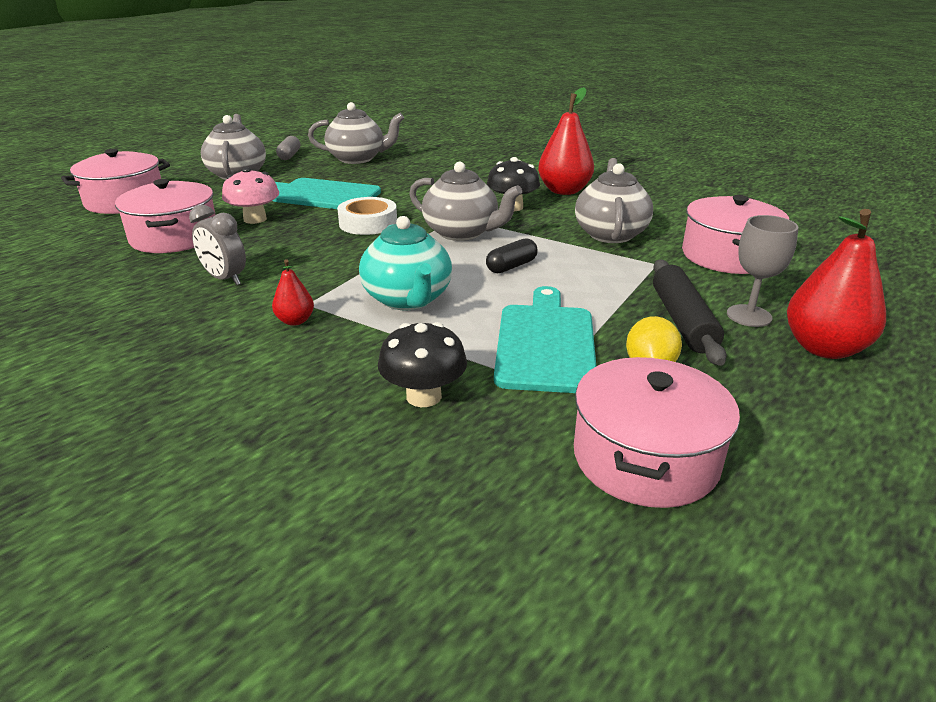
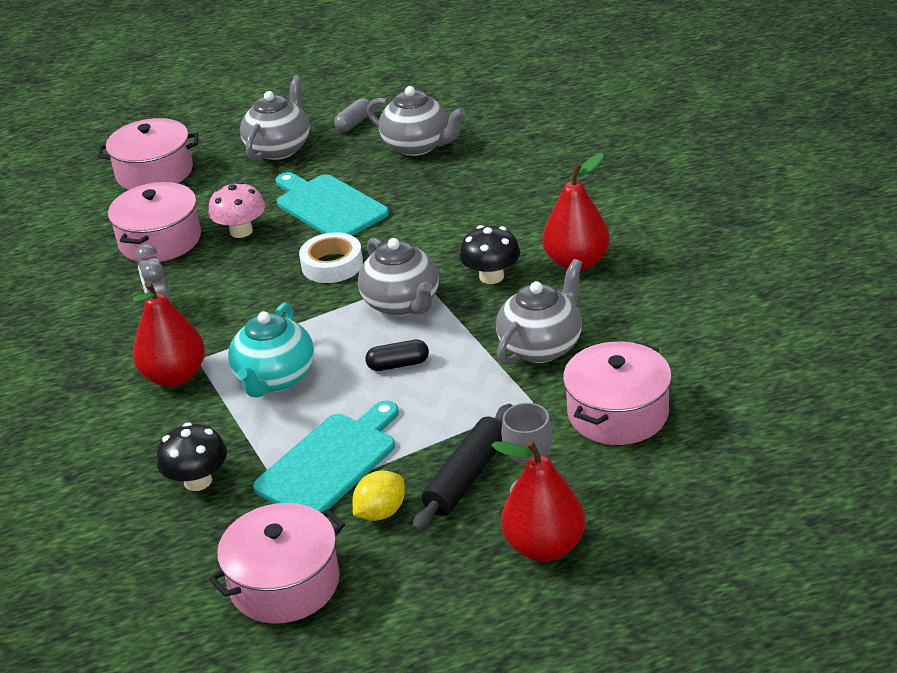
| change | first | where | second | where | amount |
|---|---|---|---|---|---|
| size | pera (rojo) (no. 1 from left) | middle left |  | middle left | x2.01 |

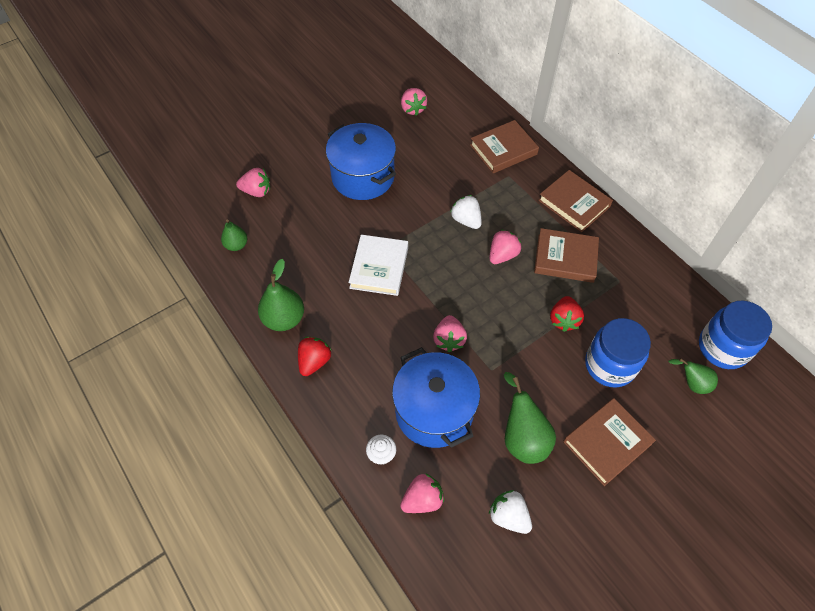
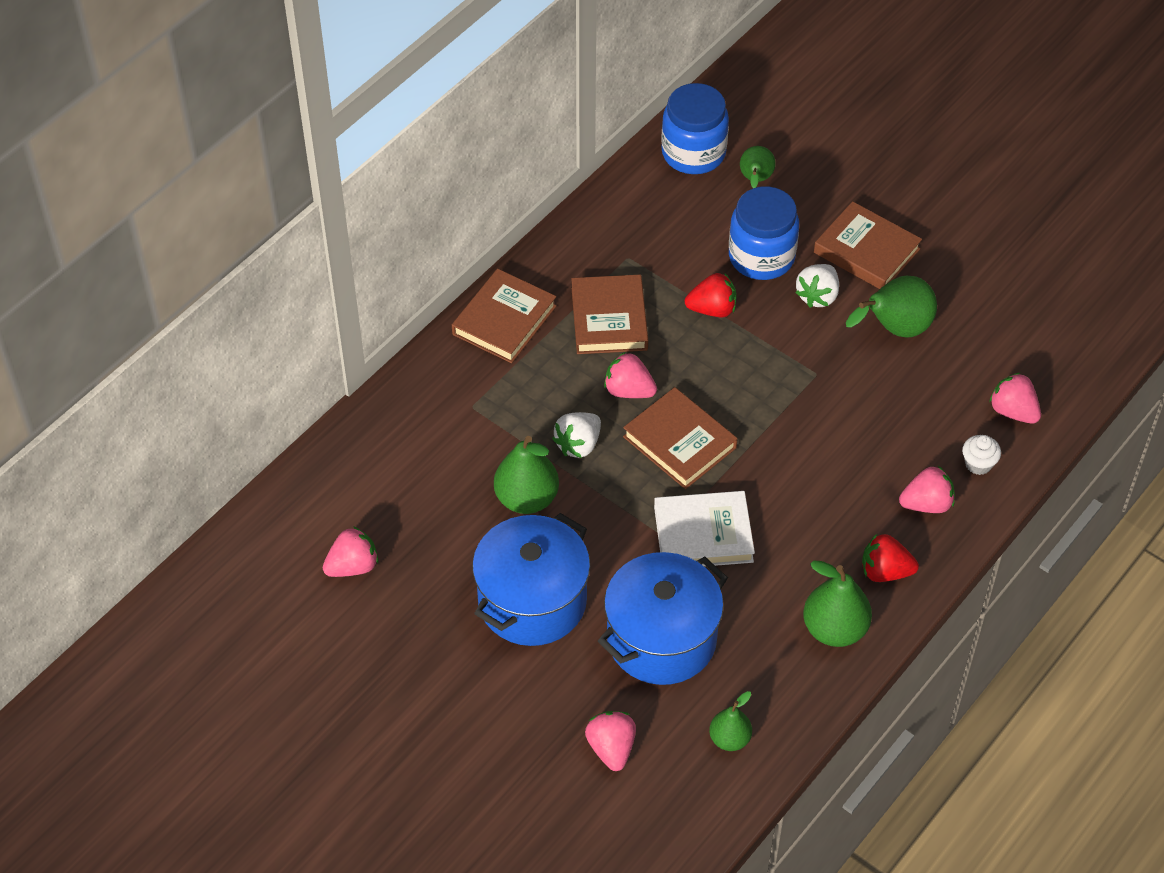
| change | first | where | second | where | amount |
|---|---|---|---|---|---|
| relocated | libro (marrón) (no. 1 from left in the first image) | top centre | libro (marrón) (no. 3 from left) | centre |  |
| relocated | fresa (rosa) (no. 4 from left) | centre |  | middle right |  |
| relocated | olla (azul) (no. 2 from left) | centre |  | bottom centre |  |
| relocated | fresa (blanco) (no. 2 from left) | bottom centre |  | top right |  |
| appeared |  |  | pera (verde) (no. 1 from left) | centre |  |

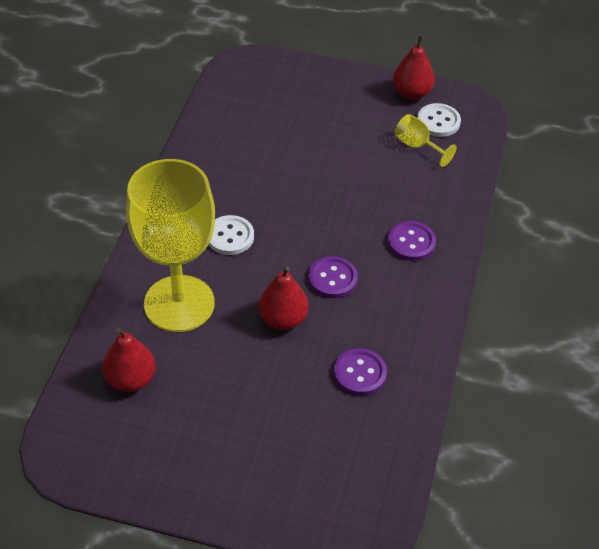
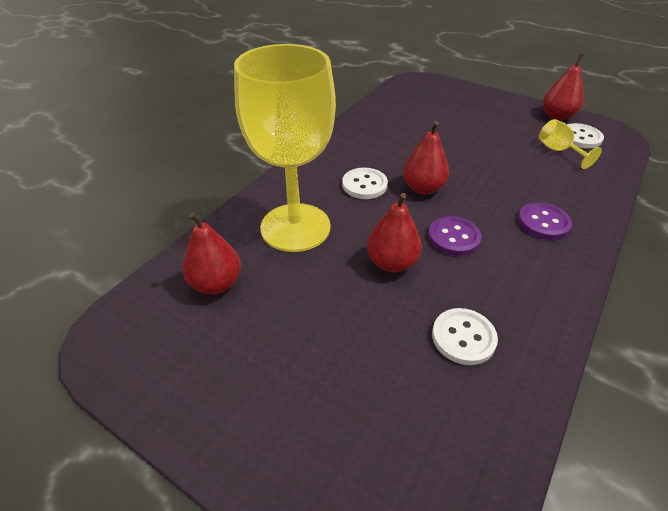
| change | first | where | second | where | amount |
|---|---|---|---|---|---|
| colour | botón (morado) (no. 2 from left) | bottom centre | botón (blanco) (no. 2 from left) | middle right |  |
| appeared |  |  | pera (rojo) (no. 3 from left) | top centre |  |

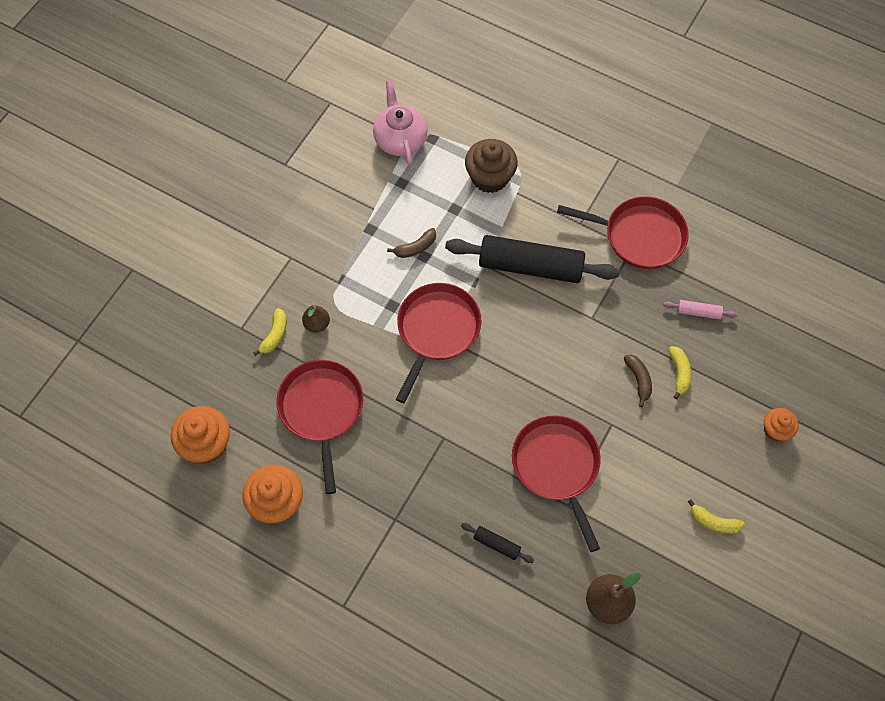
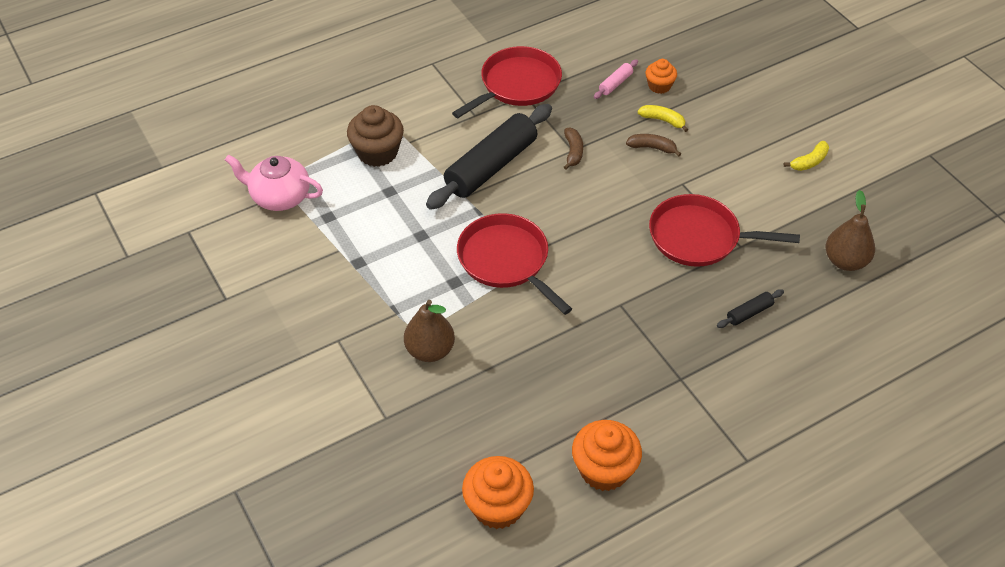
| change | first | where | second | where | amount |
|---|---|---|---|---|---|
| relocated | plátano (marrón) (no. 1 from left) | centre |  | top centre |  |
| size | pera (marrón) (no. 1 from left) | centre |  | centre | x1.59 |
| missing | plátano (amarillo) (no. 1 from left) | middle left |  |  |  |
| missing | sartén (rojo) (no. 1 from left) | centre |  |  |  |
| relocated | magdalena (naranja) (no. 3 from left) | middle right |  | top centre |  |

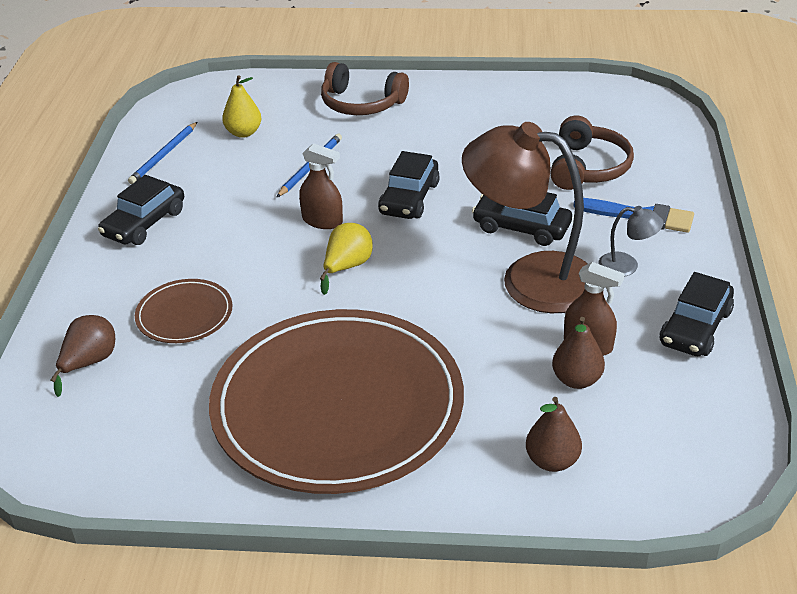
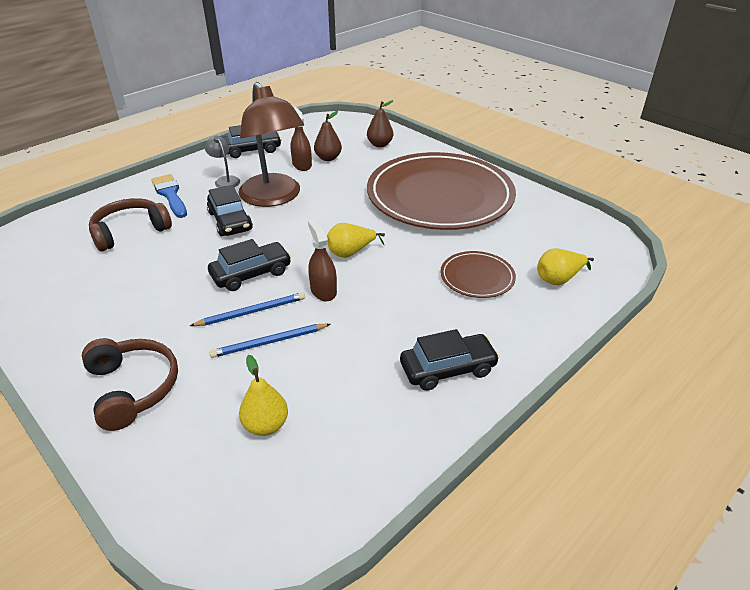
| change | first | where | second | where | amount |
|---|---|---|---|---|---|
| relocated | lápiz (azul) (no. 1 from left) | top left |  | middle left |  |
| colour | pera (marrón) (no. 1 from left) | middle left | pera (amarillo) (no. 3 from left) | middle right |  |

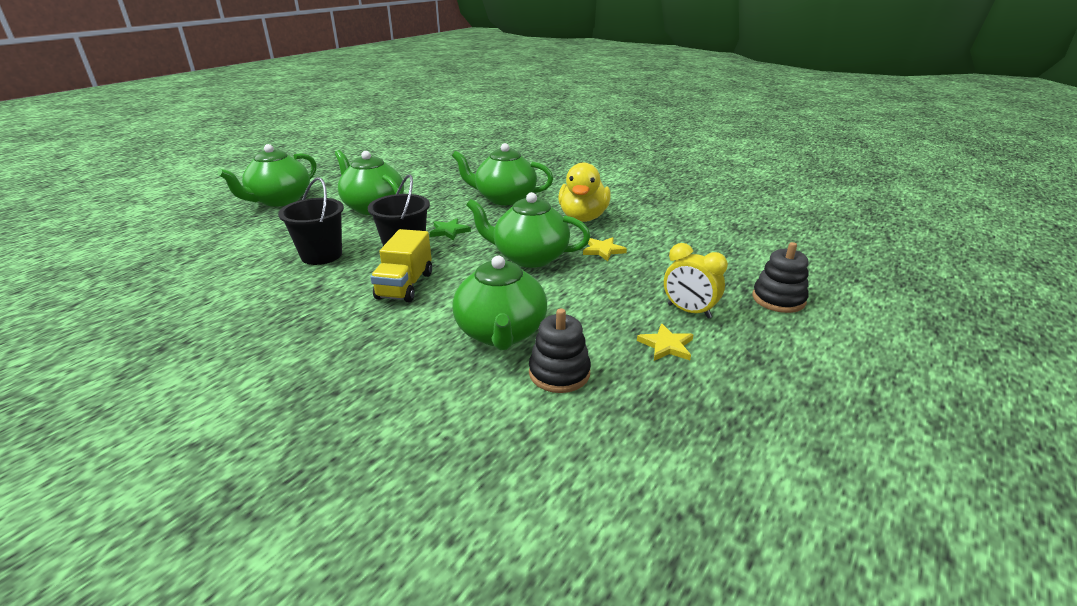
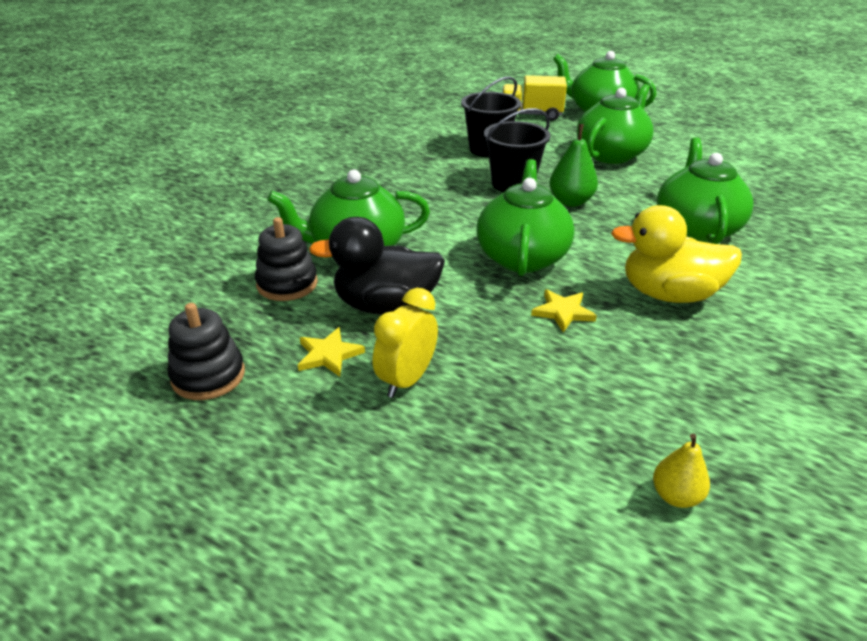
| change | first | where | second | where | amount |
|---|---|---|---|---|---|
| exchanged | estrella (verde) | centre | pera (verde) | top centre |  |
| relocated | camión (amarillo) | centre |  | top centre |  |
| relocated | juguete apilable (negro) (no. 2 from left in the first image) | middle right | juguete apilable (negro) (no. 1 from left) | middle left |  |
| appeared |  |  | pato (negro) | centre |  |
| appeared |  |  | pera (amarillo) | bottom right |  |

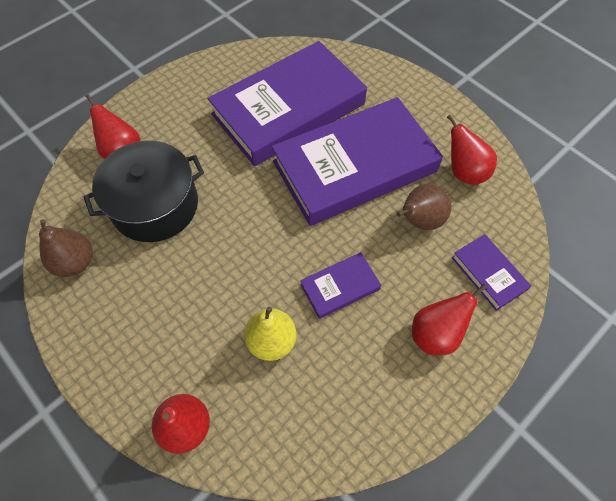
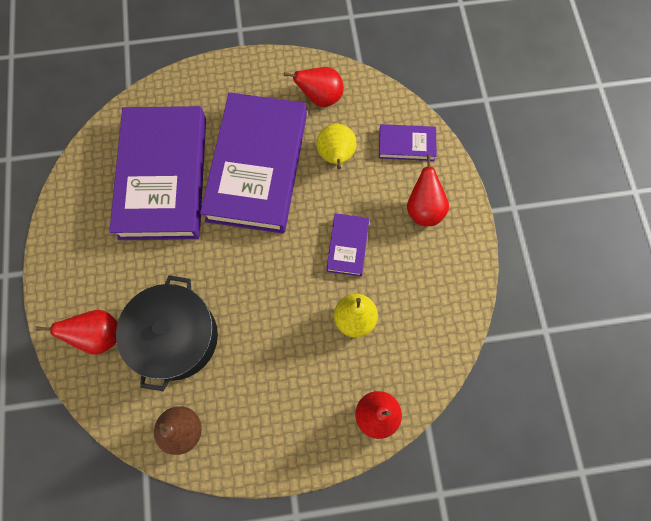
| change | first | where | second | where | amount |
|---|---|---|---|---|---|
| colour | pera (marrón) (no. 2 from left) | middle right | pera (amarillo) (no. 1 from left) | top centre |  |

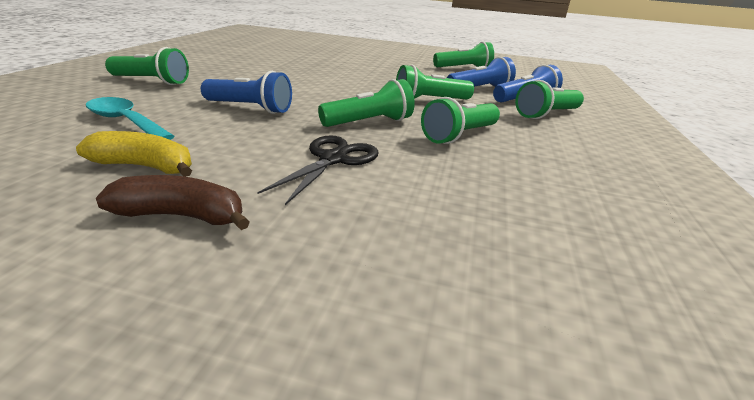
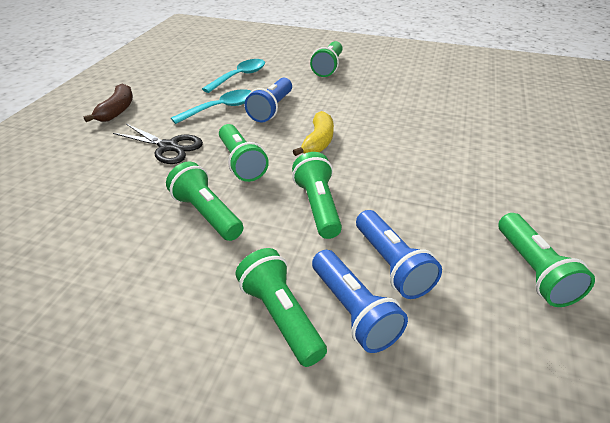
| change | first | where | second | where | amount |
|---|---|---|---|---|---|
| relocated | plátano (amarillo) | middle left |  | top centre |  |
| appeared |  |  | cuchara (turquesa) (no. 1 from left) | top centre |  |

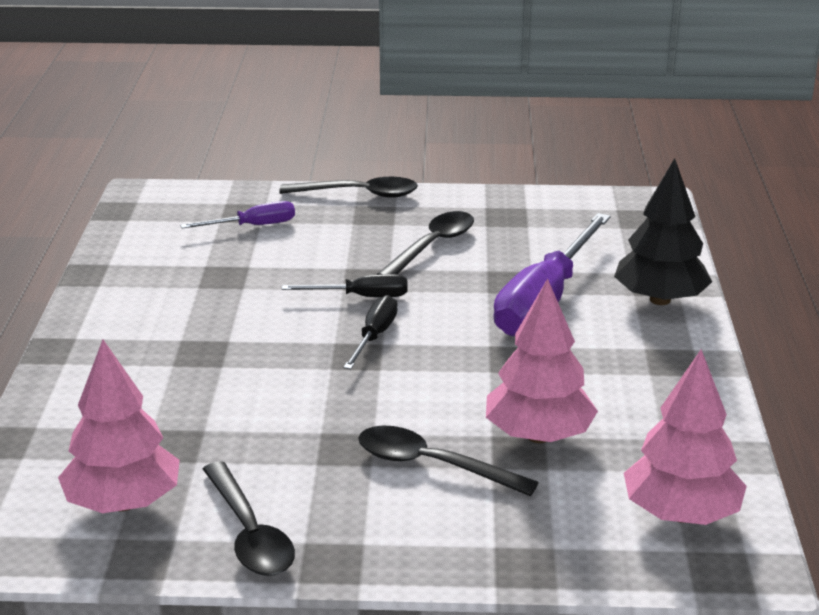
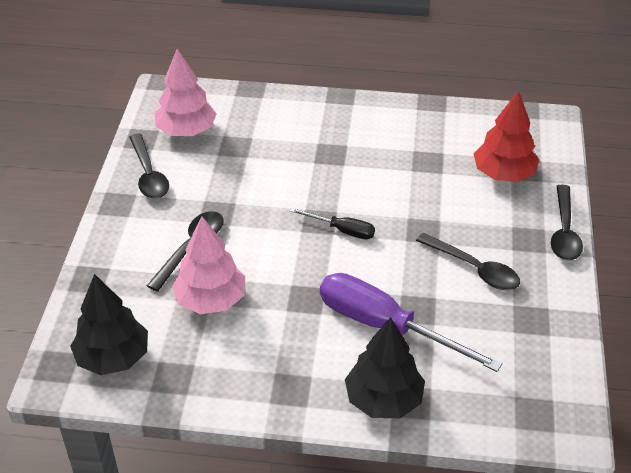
| change | first | where | second | where | amount |
|---|---|---|---|---|---|
| exchanged | destornillador (morado) (no. 1 from left) | middle left | árbol (rojo) | top right |  |
| missing | destornillador (negro) (no. 1 from left) | centre |  |  |  |
| colour | árbol (rosa) (no. 3 from left) | bottom right | árbol (negro) (no. 1 from left) | bottom left |  |
| spun | cuchara (negro) (no. 1 from left) | bottom left |  | middle left | 90 degrees counterclockwise |

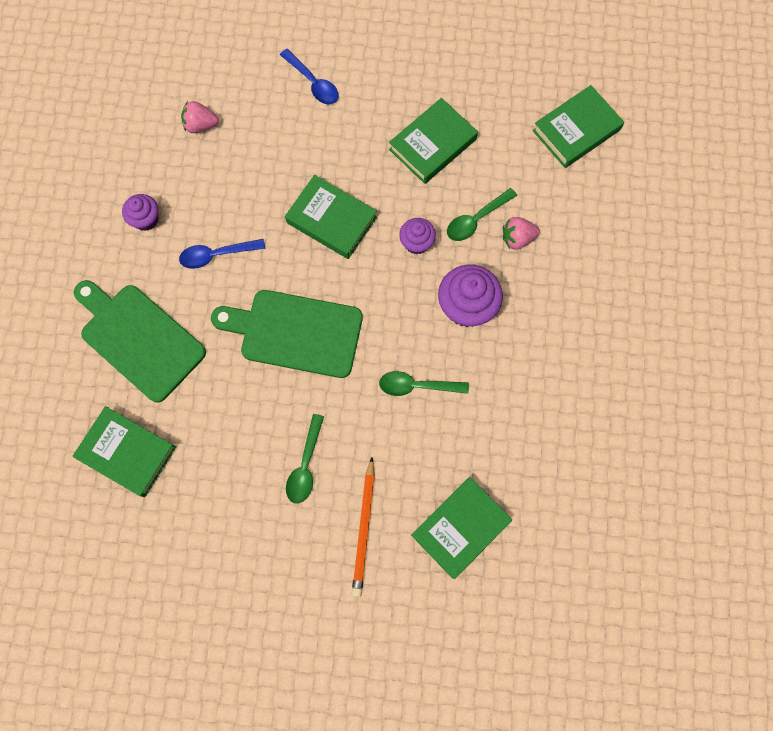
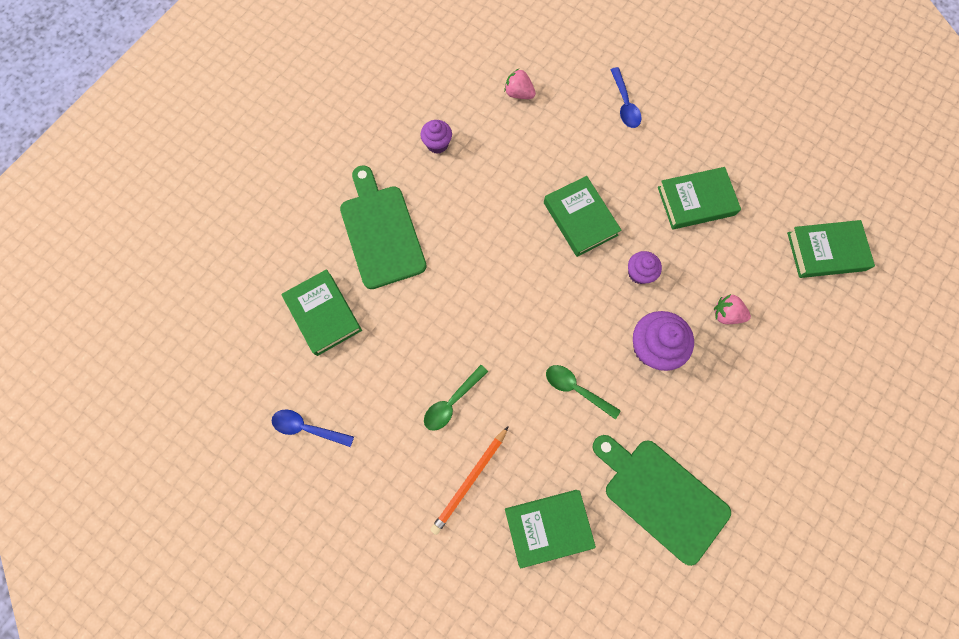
| change | first | where | second | where | amount |
|---|---|---|---|---|---|
| missing | cuchara (verde) (no. 3 from left) | top centre |  |  |  |
| relocated | cuchara (azul) (no. 1 from left) | middle left |  | bottom left |  |
| relocated | tabla de cortar (verde) (no. 2 from left) | centre |  | bottom right |  |

